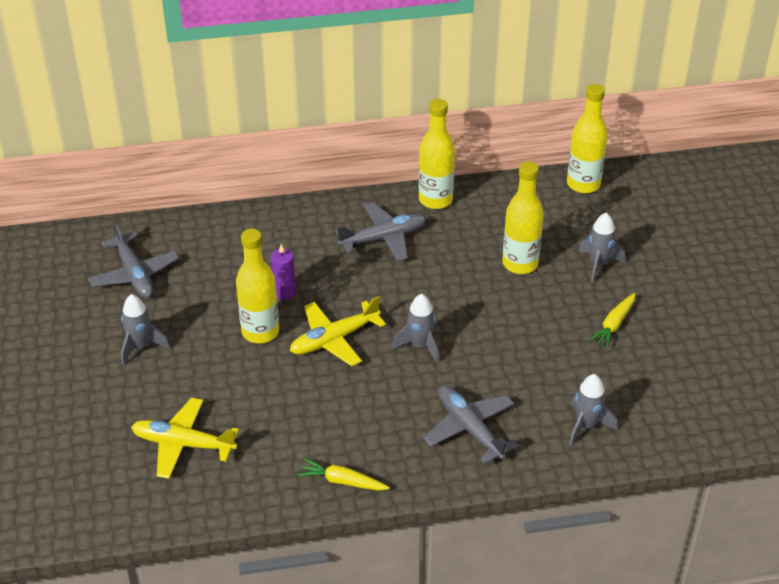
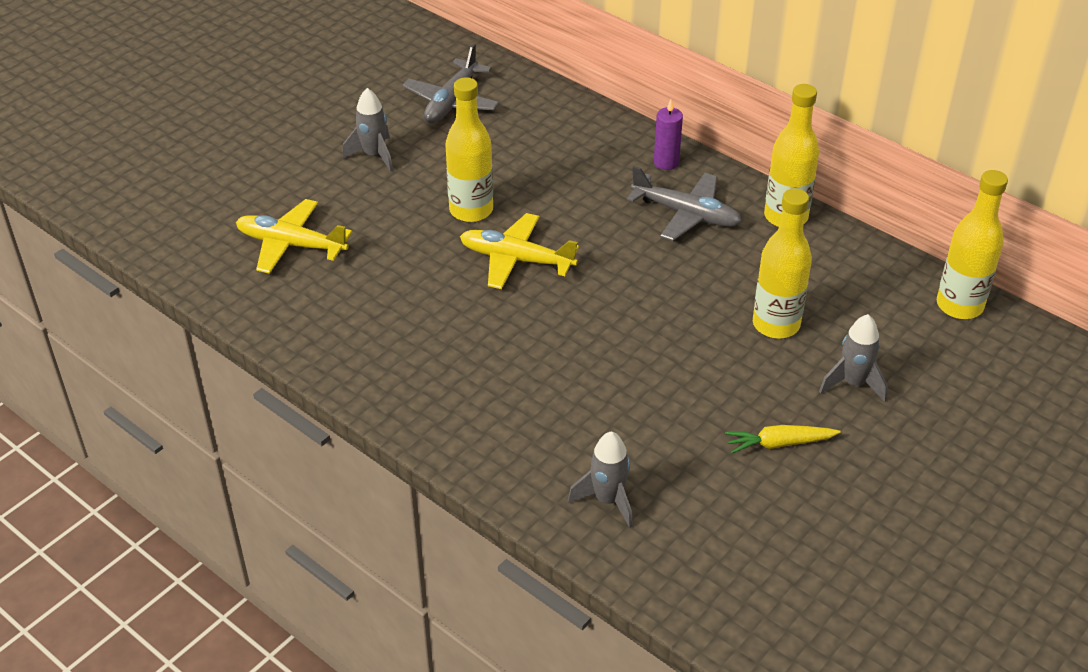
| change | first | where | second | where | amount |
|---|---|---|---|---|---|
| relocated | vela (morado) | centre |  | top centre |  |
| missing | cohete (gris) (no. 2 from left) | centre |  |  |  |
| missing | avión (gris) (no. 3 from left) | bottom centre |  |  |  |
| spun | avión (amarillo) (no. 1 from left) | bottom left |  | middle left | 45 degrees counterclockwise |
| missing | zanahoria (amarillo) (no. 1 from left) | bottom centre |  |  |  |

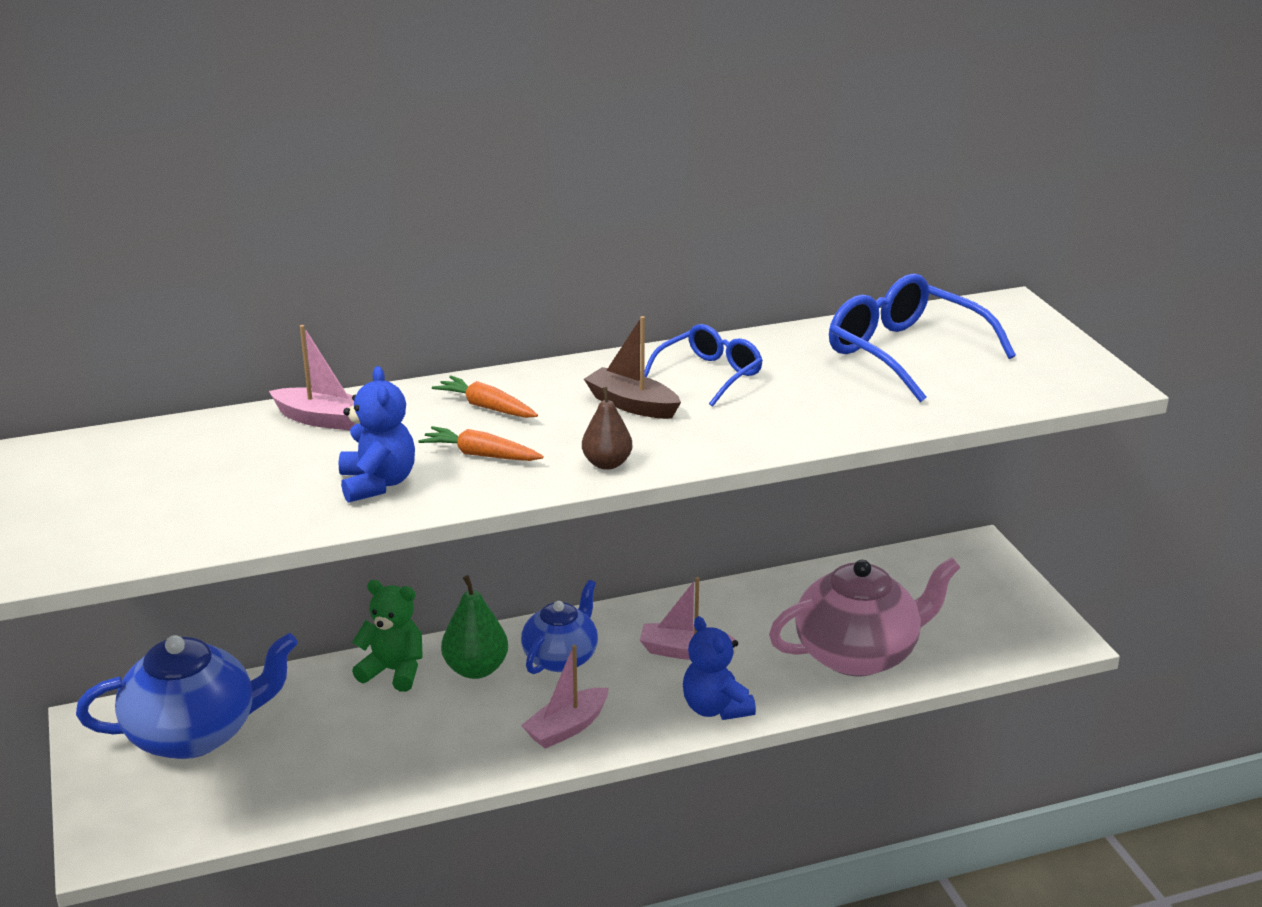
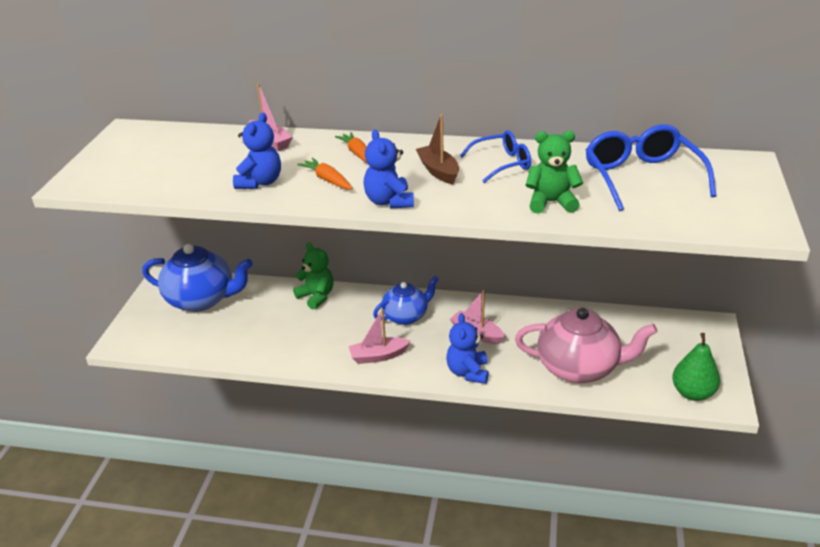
| change | first | where | second | where | amount |
|---|---|---|---|---|---|
| exchanged | pera (marrón) | centre | osito (azul) (no. 2 from left) | top centre |  |
| relocated | pera (verde) | bottom centre |  | bottom right |  |
| appeared |  |  | osito (verde) (no. 2 from left) | top right |  |

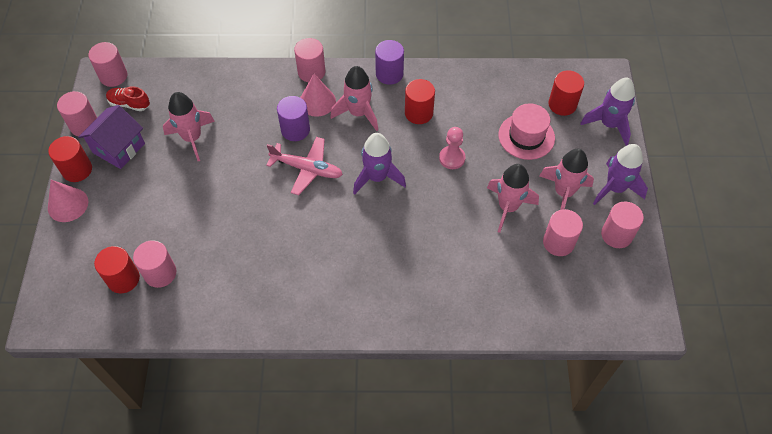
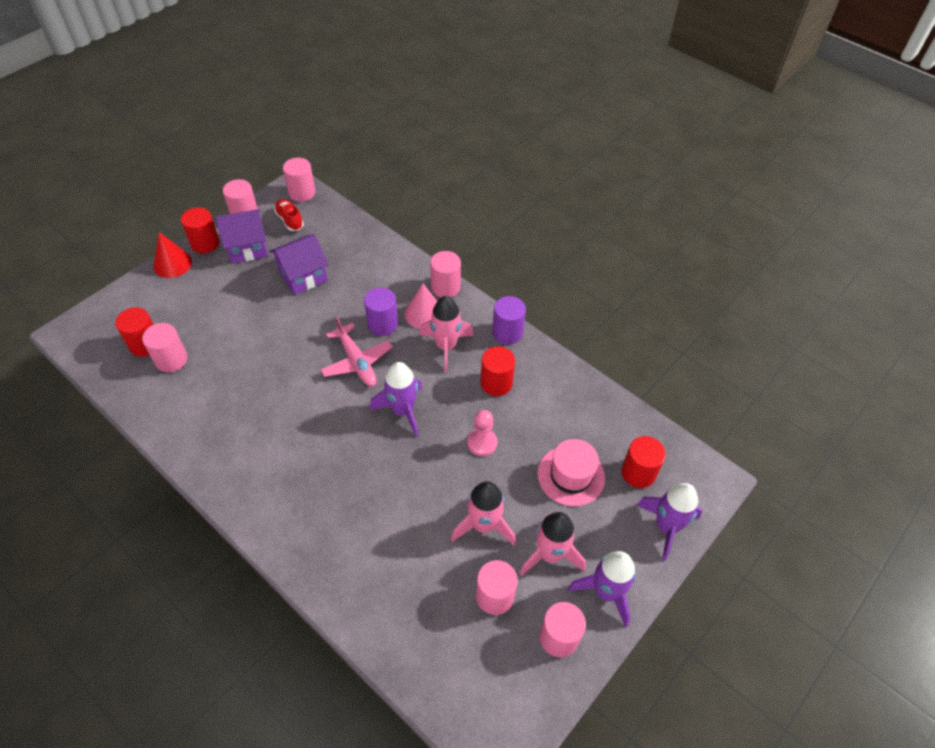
| change | first | where | second | where | amount |
|---|---|---|---|---|---|
| exchanged | cohete (rosa) (no. 1 from left) | top left | casa (morado) (no. 2 from left) | middle left |  |
| colour | cono (rosa) (no. 1 from left) | middle left | cono (rojo) | middle left |  |

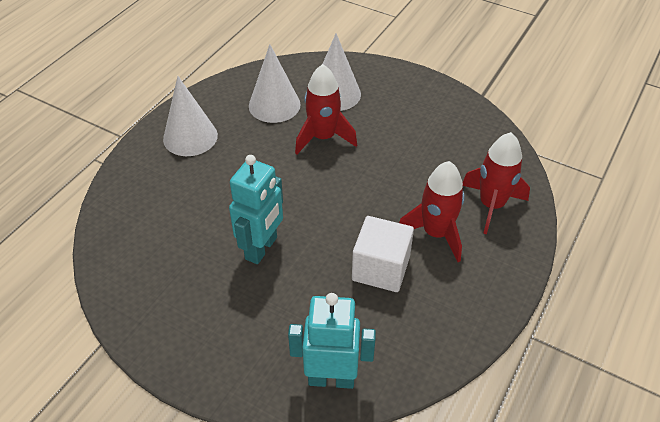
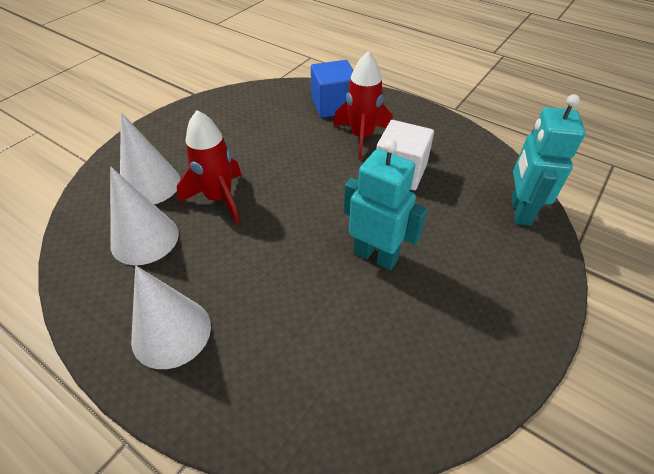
| change | first | where | second | where | amount |
|---|---|---|---|---|---|
| exchanged | cohete (rojo) (no. 3 from left) | middle right | cubo (azul) | top centre |  |

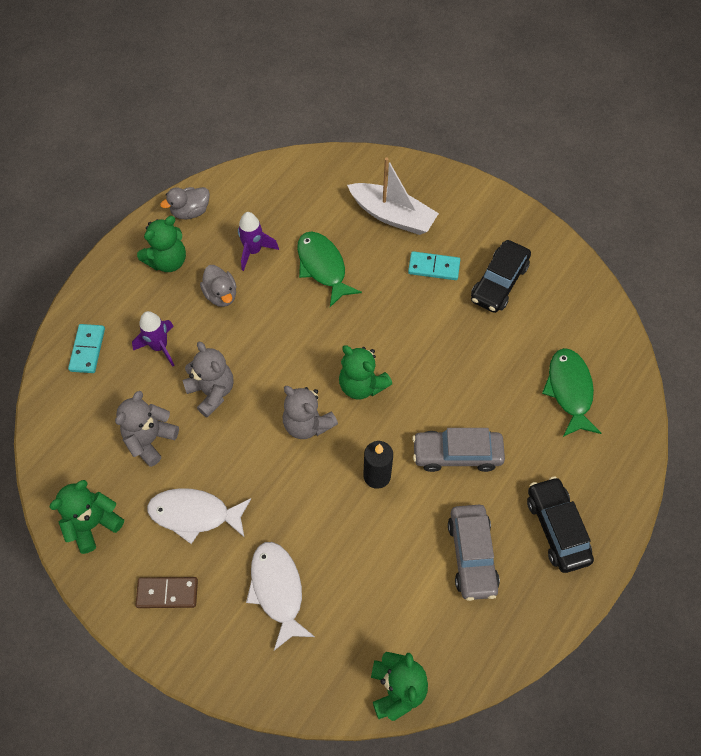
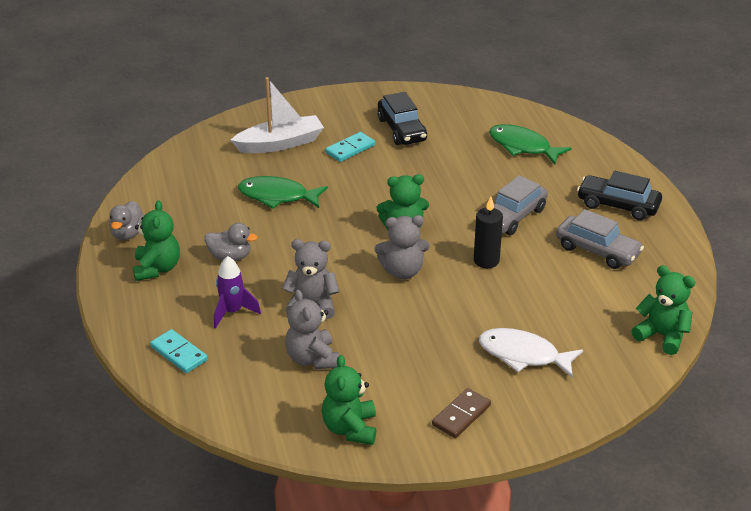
| change | first | where | second | where | amount |
|---|---|---|---|---|---|
| missing | cohete (morado) (no. 2 from left) | top centre |  |  |  |
| missing | pez (blanco) (no. 1 from left) | bottom left |  |  |  |

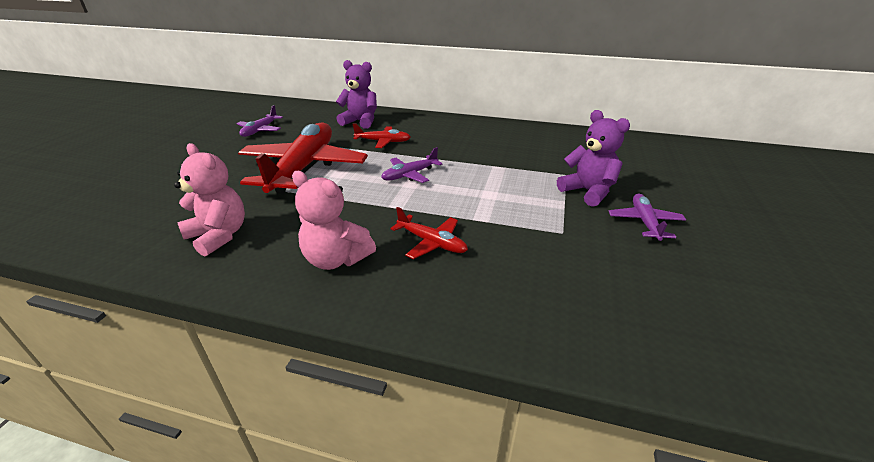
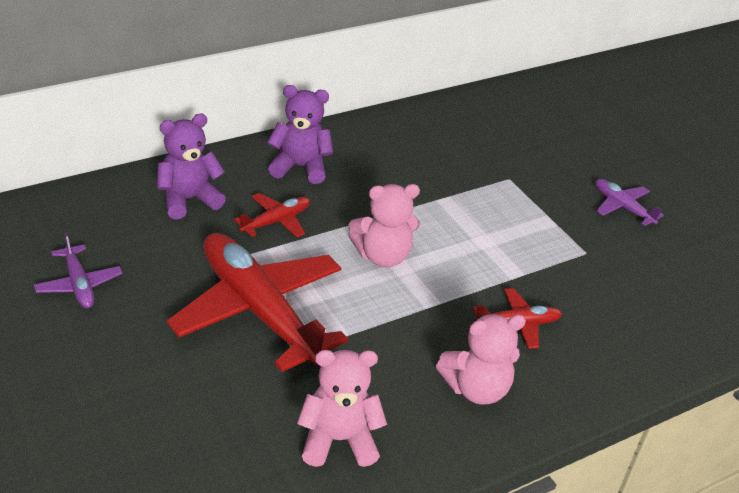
| change | first | where | second | where | amount |
|---|---|---|---|---|---|
| relocated | osito (morado) (no. 2 from left) | middle right |  | top centre |  |
| exchanged | avión (morado) (no. 2 from left) | centre | osito (rosa) (no. 2 from left) | centre |  |

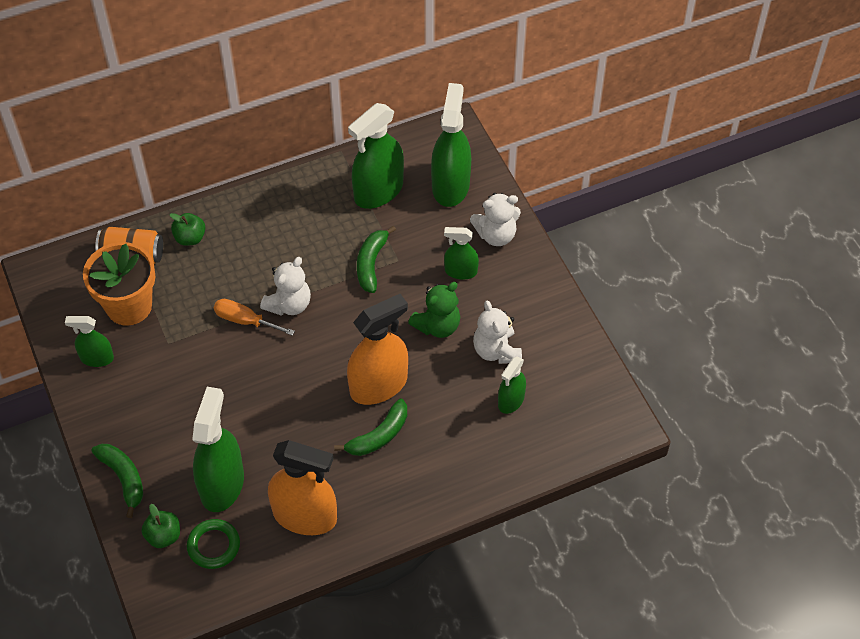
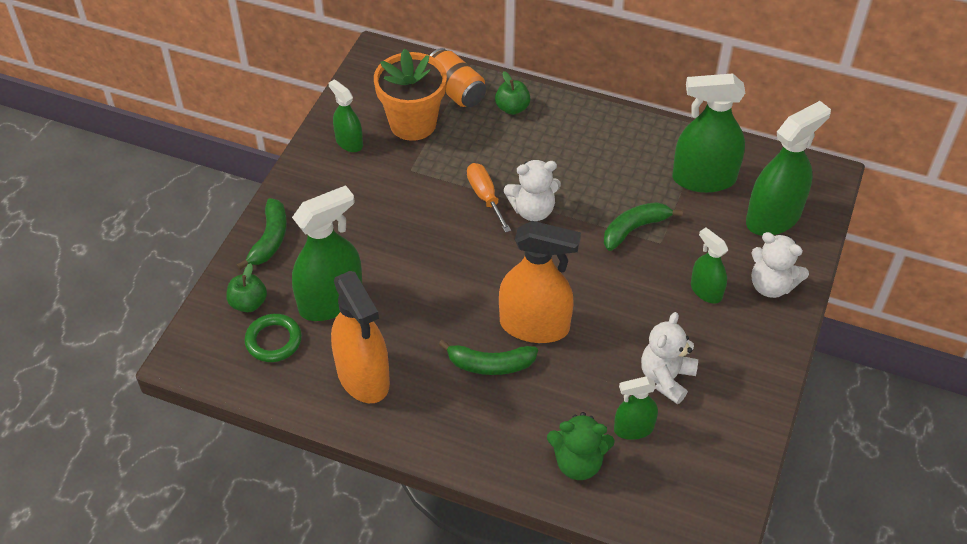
| change | first | where | second | where | amount |
|---|---|---|---|---|---|
| relocated | osito (verde) | centre |  | bottom centre |  |

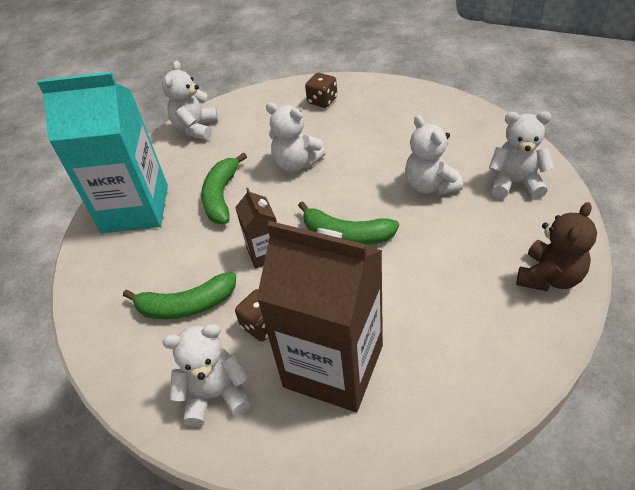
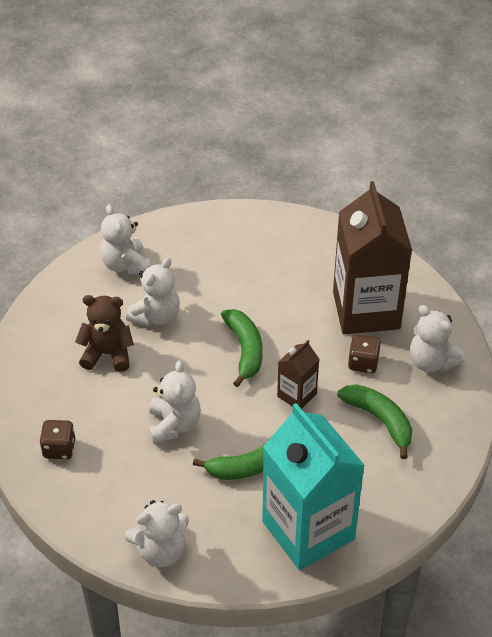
| change | first | where | second | where | amount |
|---|---|---|---|---|---|
| relocated | osito (marrón) | middle right |  | middle left |  |

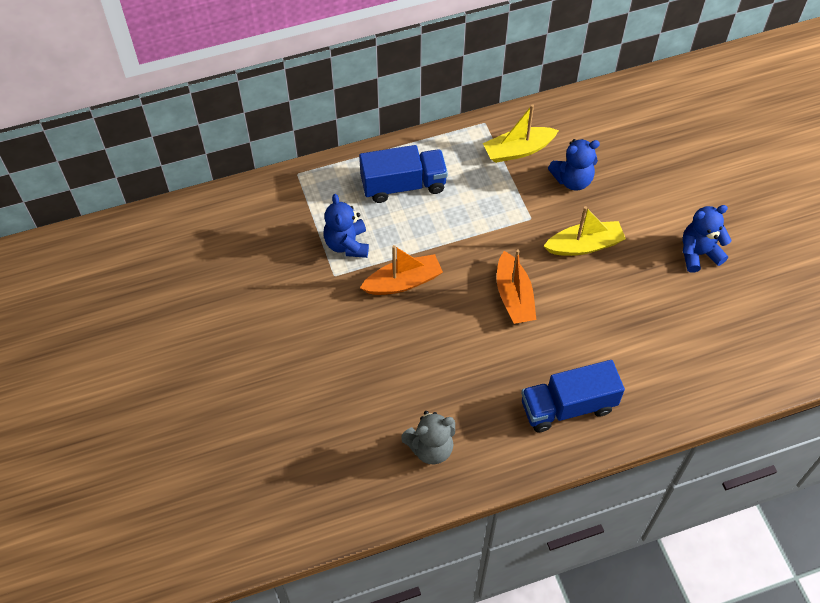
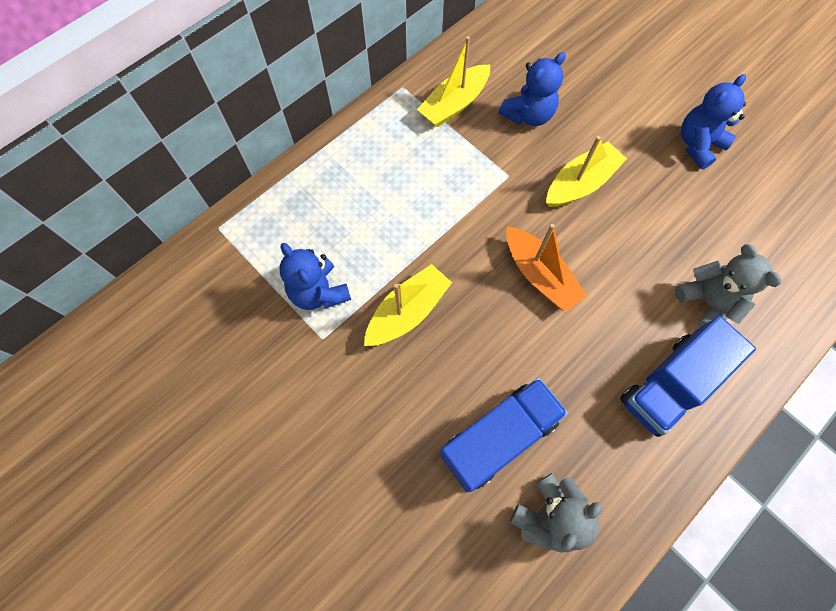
| change | first | where | second | where | amount |
|---|---|---|---|---|---|
| relocated | camión (azul) (no. 1 from left) | top centre |  | bottom centre |  |
| colour | barco (naranja) (no. 1 from left) | centre | barco (amarillo) (no. 1 from left) | centre |  |
| appeared |  |  | osito (gris) (no. 2 from left) | middle right |  |

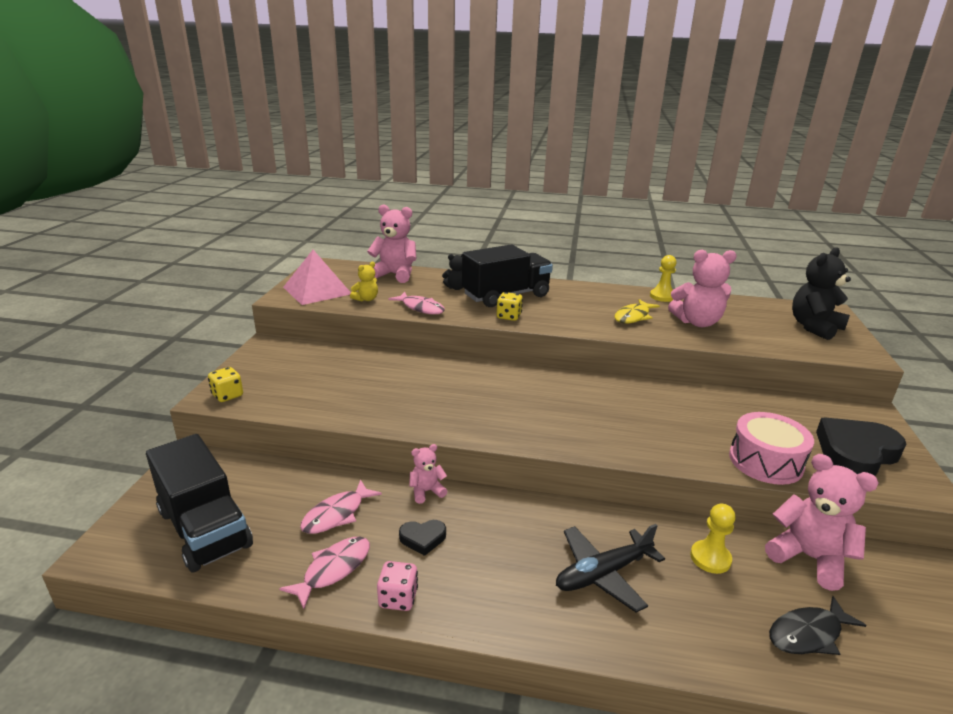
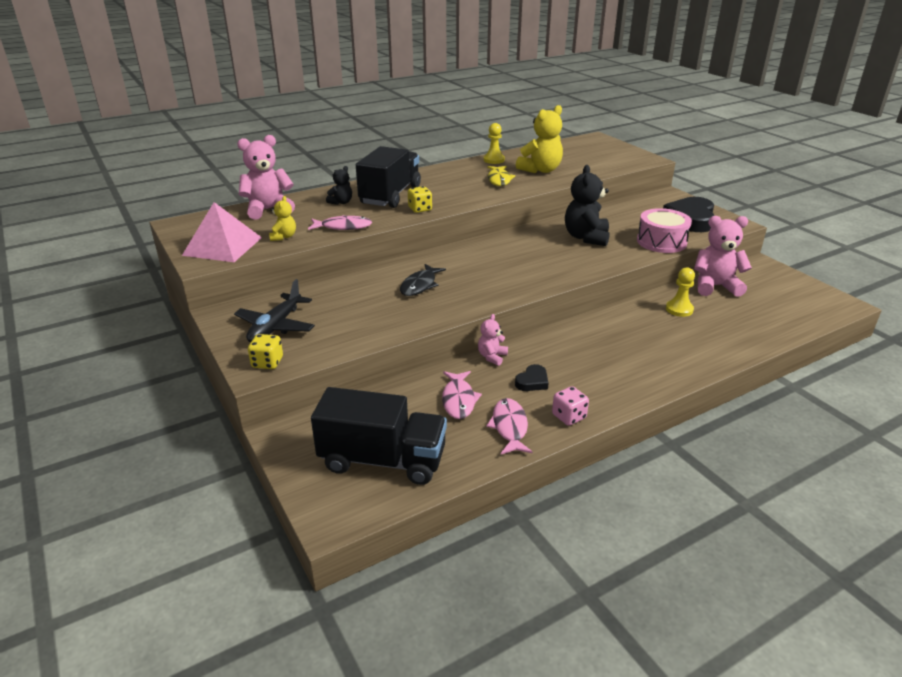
| change | first | where | second | where | amount |
|---|---|---|---|---|---|
| relocated | osito (negro) (no. 2 from left) | middle right |  | top centre |  |
| colour | osito (rosa) (no. 3 from left) | middle right | osito (amarillo) (no. 2 from left) | top centre |  |
| relocated | avión (negro) | bottom centre |  | middle left |  |
| relocated | pez (negro) | bottom right |  | centre |  |

